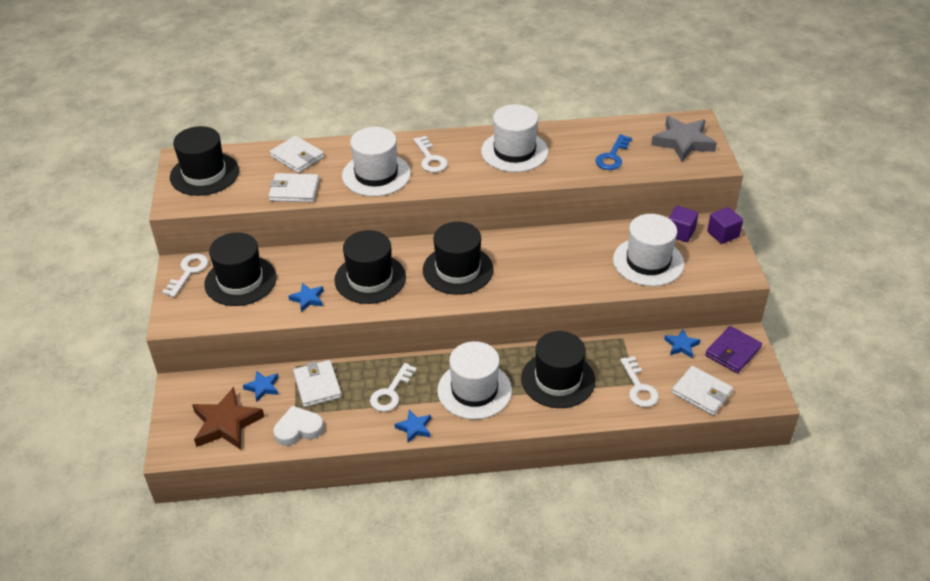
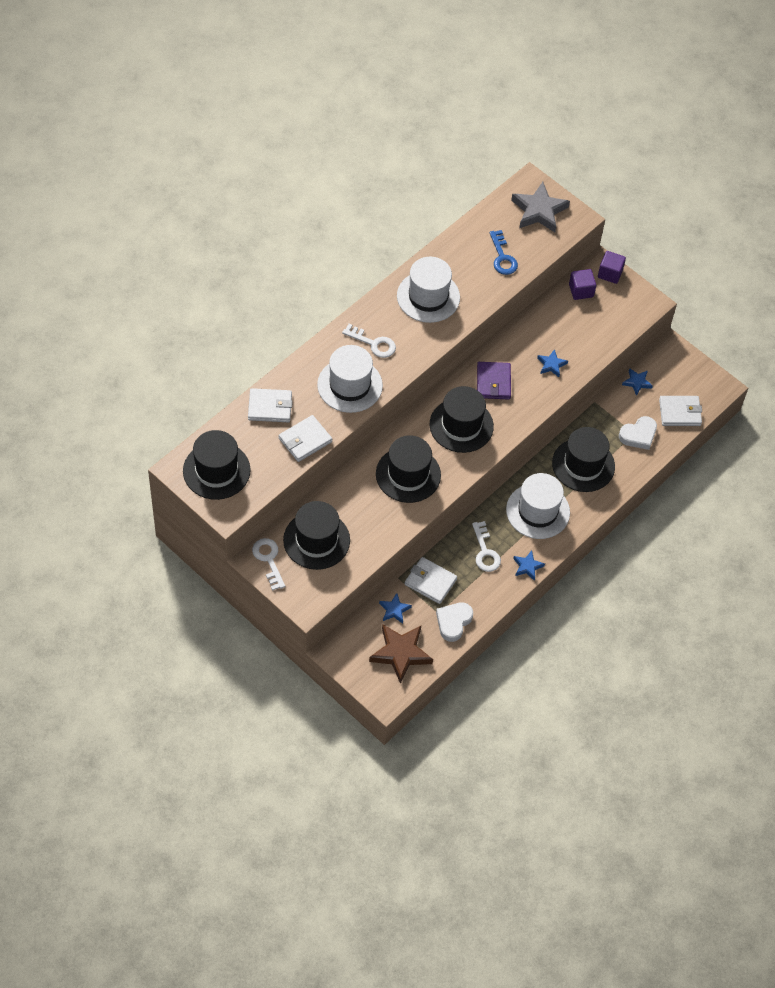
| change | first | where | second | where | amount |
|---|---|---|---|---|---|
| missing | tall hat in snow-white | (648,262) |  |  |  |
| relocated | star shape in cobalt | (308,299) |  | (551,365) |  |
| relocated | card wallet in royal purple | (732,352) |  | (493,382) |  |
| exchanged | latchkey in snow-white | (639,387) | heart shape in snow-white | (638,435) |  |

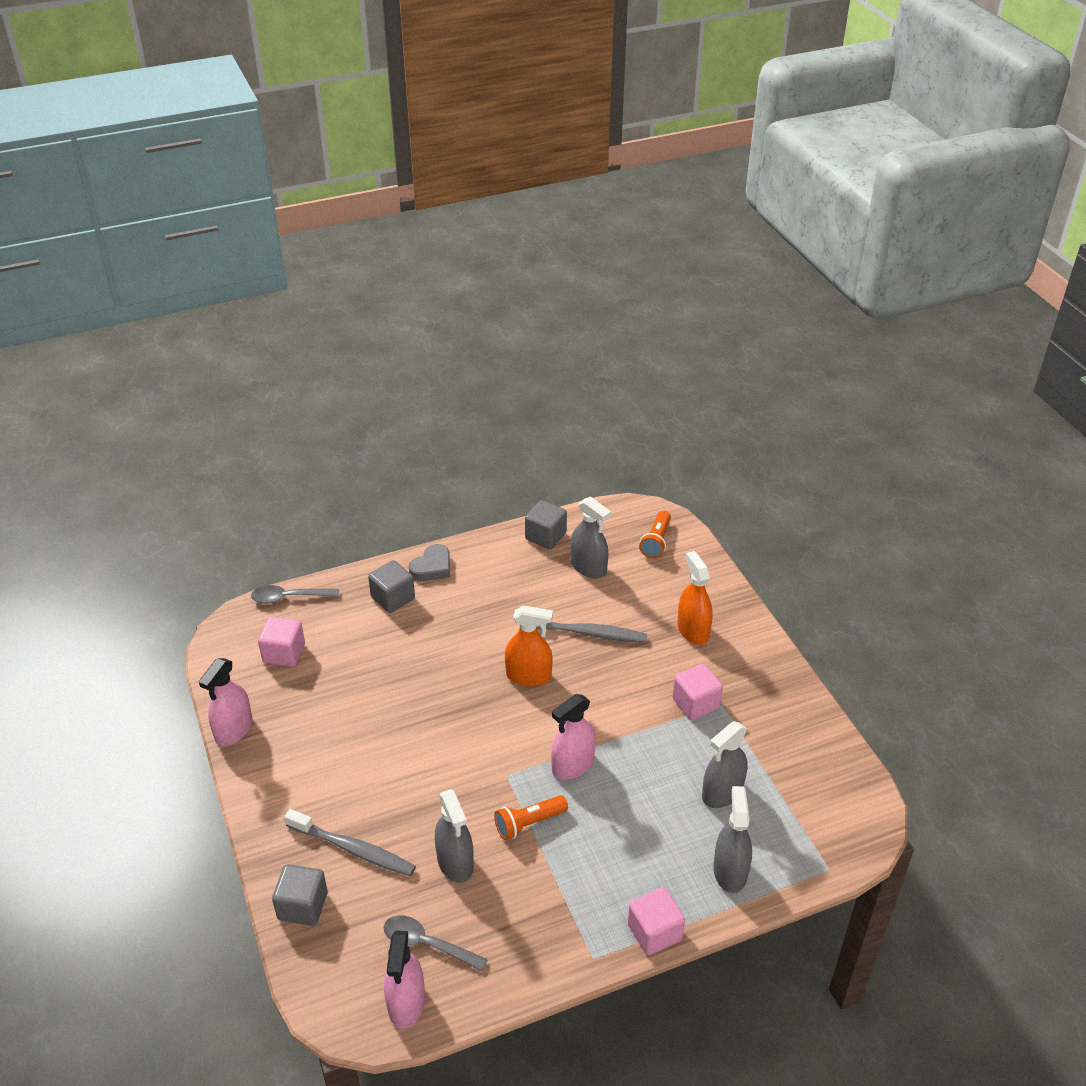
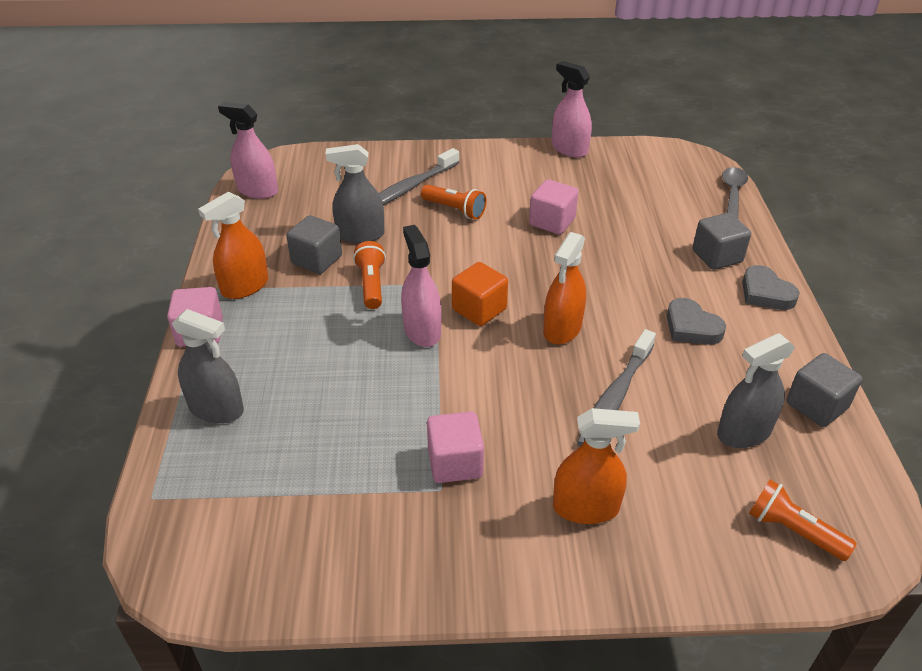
| change | first | where | second | where | amount |
|---|---|---|---|---|---|
| relocated | block in rosy | (284,653) |  | (552,222) |  |
| missing | spray bottle in grey | (722,792) |  |  |  |
| relocated | block in grey | (302,906) |  | (317,260) |  |
| missing | teaspoon in grey | (427,944) |  |  |  |
| appeared |  |  | torch in orange | (455,210) |  |
| appeared |  |  | spray bottle in orange | (245,286) |  |
| appeared |  |  | block in orange | (479,309) |  |
| appeared |  |  | heart shape in grey | (691,327) |  |

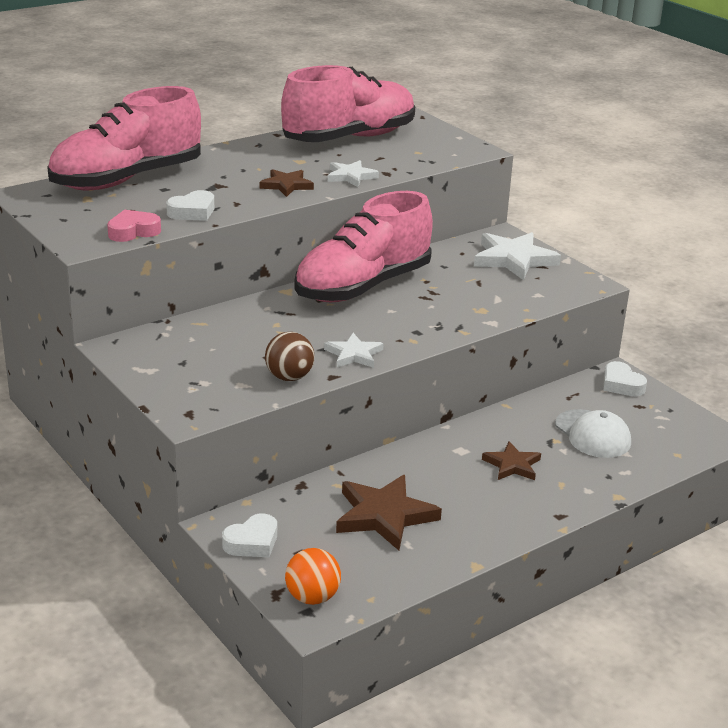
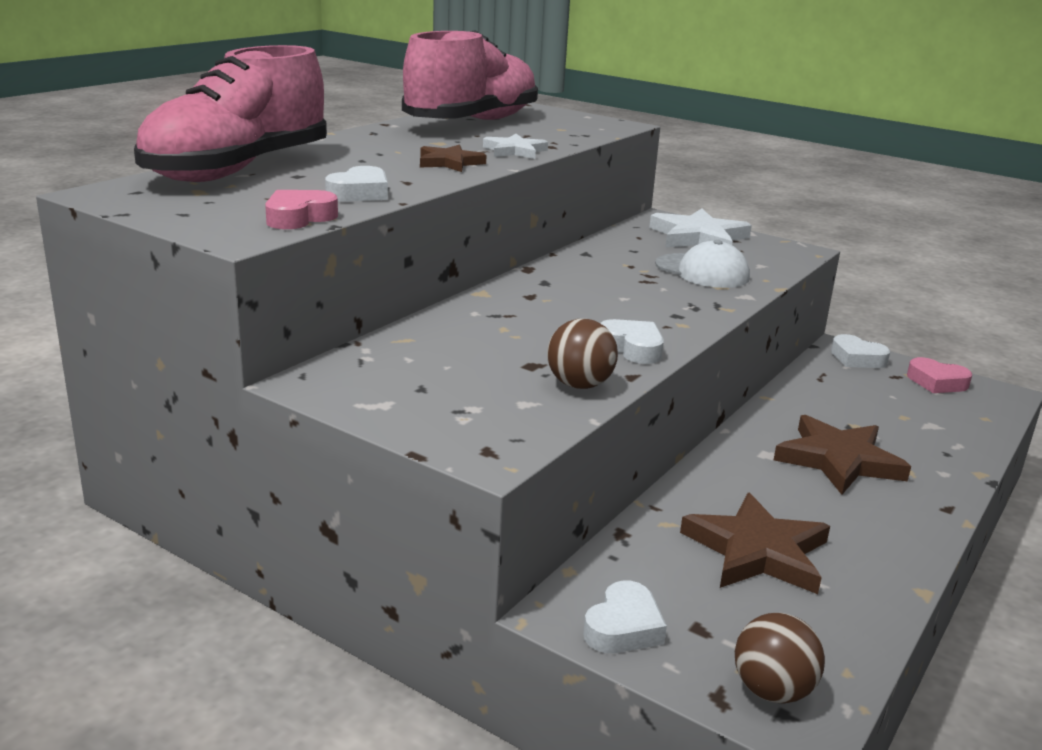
| change | first | where | second | where | amount |
|---|---|---|---|---|---|
| missing | shoe in rosy | (363,286) |  |  |  |
| exchanged | star shape in snow-white | (354,354) | heart shape in snow-white | (631,348) |  |
| relocated | cap in snow-white | (592,434) |  | (702,271) |  |
| size | star shape in dark brown | (512,465) |  | (839,460) | x1.69 |
| colour | ball in orange | (312,597) | ball in dark brown | (772,691) |  |
| appeared |  |  | heart shape in rosy | (936,382) |  |

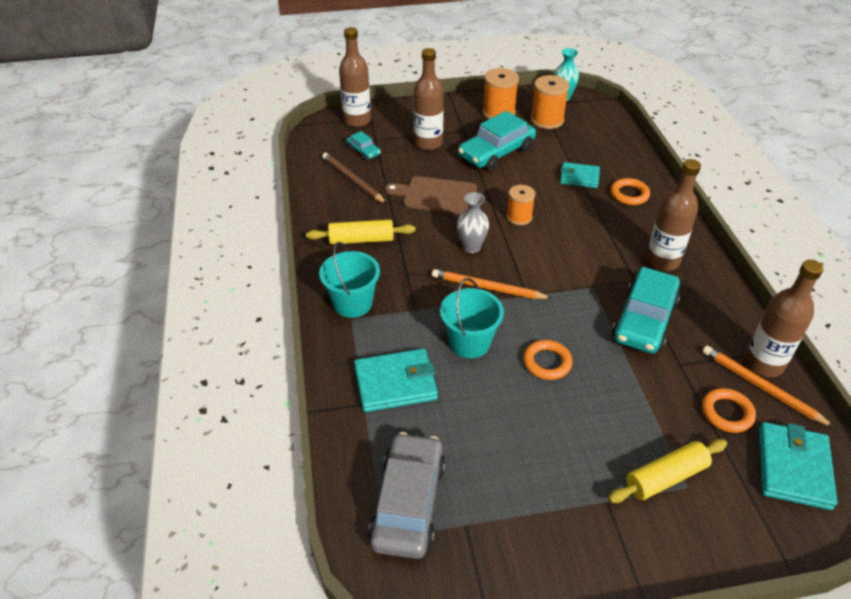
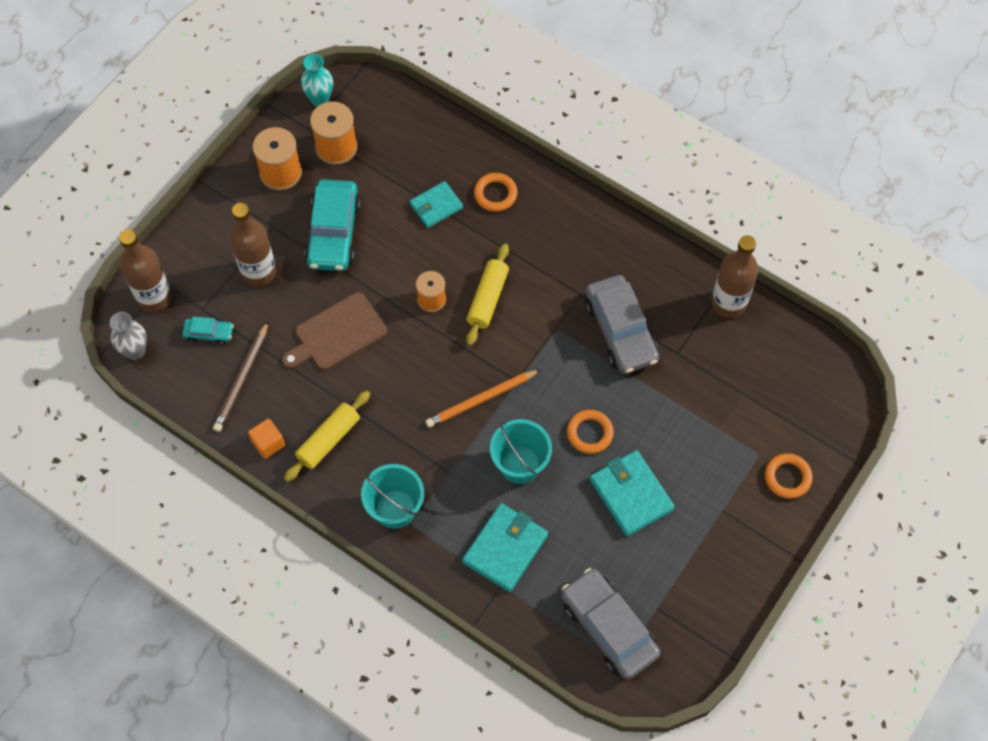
| change | first | where | second | where | amount |
|---|---|---|---|---|---|
| spun | lead pencil in dark brown | (352,180) |  | (242,379) | 75 degrees counterclockwise |
| missing | bottle in dark brown | (662,261) |  |  |  |
| relocated | flower vase in grey | (471,247) |  | (135,351) |  |
| colour | automobile in aqua | (644,320) | automobile in grey | (620,331) |  |
| missing | lead pencil in orange | (761,387) |  |  |  |
| relocated | torus in orange | (727,413) |  | (787,477) |  |
| relocated | card wallet in aqua | (793,468) |  | (631,494) |  |
| relocated | pastry roller in golden | (665,477) |  | (488,299) |  |
| appeared |  |  | block in orange | (268,443) |  |

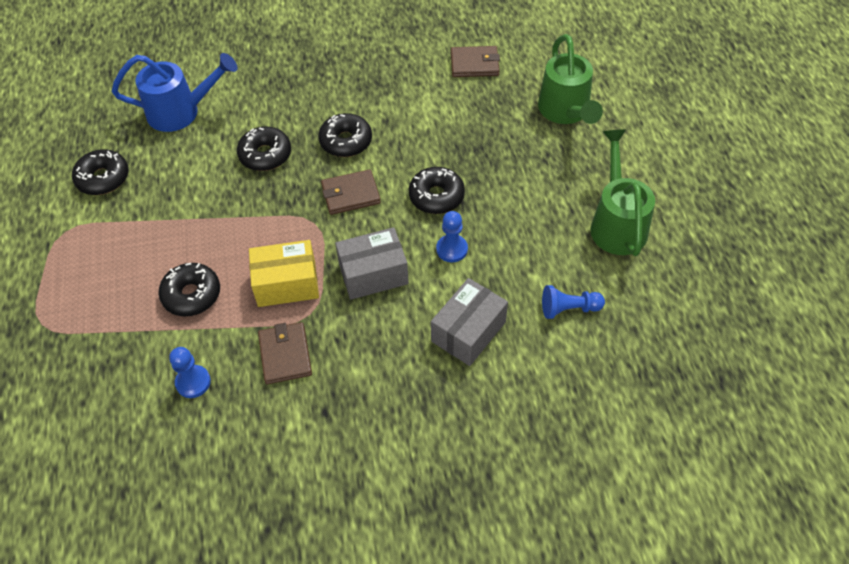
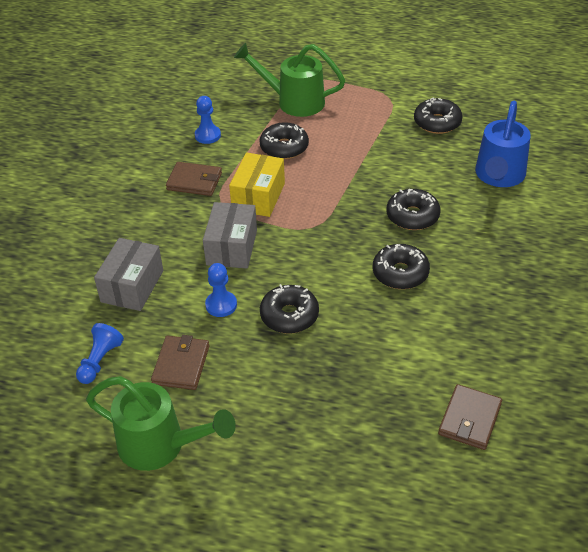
| change | first | where | second | where | amount |
|---|---|---|---|---|---|
| relocated | watering pot in emerald | (566,112) |  | (294,101) |  |
| relocated | card wallet in dark brown | (351,194) |  | (181,365) |  |
| spun | package in grey | (468,332) |  | (132,286) | 45 degrees clockwise |

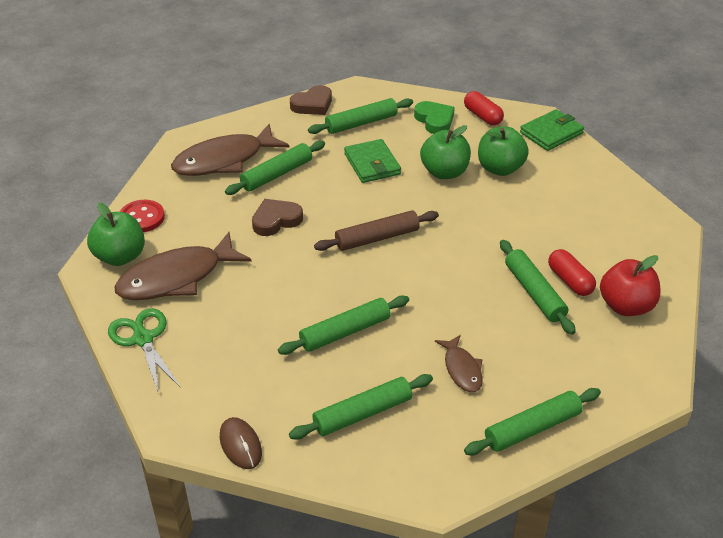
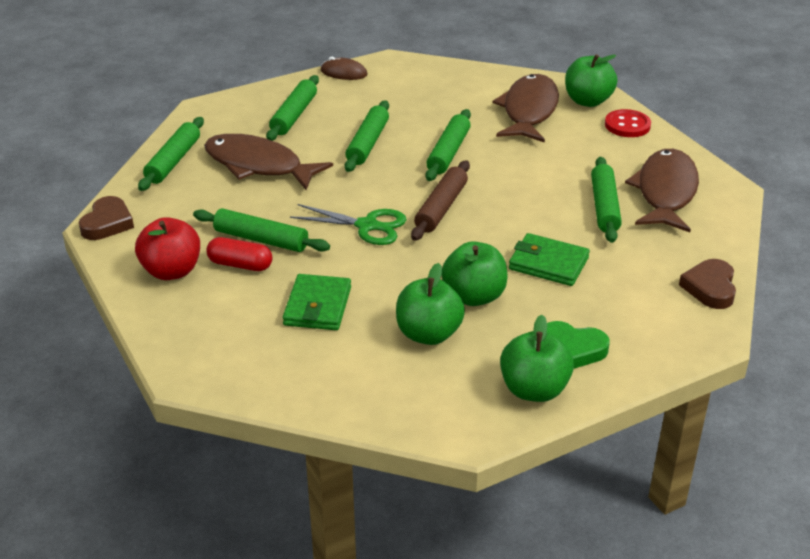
| change | first | where | second | where | amount |
|---|---|---|---|---|---|
| exchanged | pill shape in red | (482,116) | apple in emerald | (534,390) |  |
| relocated | pastry roller in emerald | (361,123) |  | (448,152) |  |
| relocated | card wallet in emerald | (551,133) |  | (317,306) |  |
| relocated | heart shape in dark brown | (276,220) |  | (107,223) |  |
| relocated | scissors in emerald | (143,339) |  | (367,226) |  |
| size | fish in dark brown | (462,369) |  | (259,165) | x1.95 |

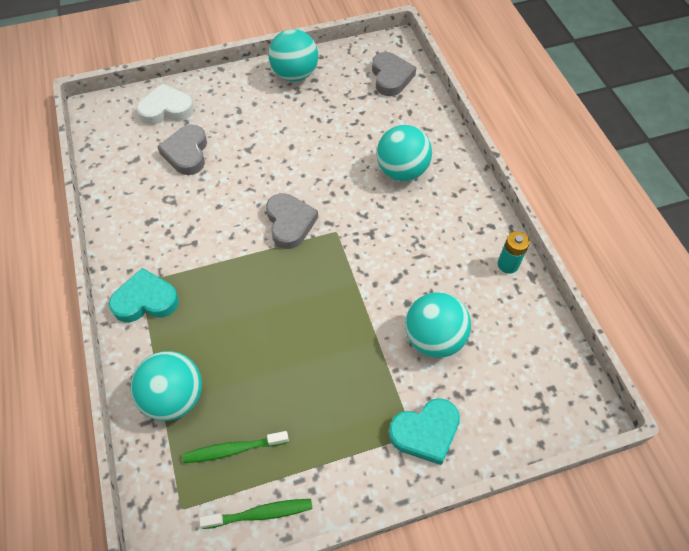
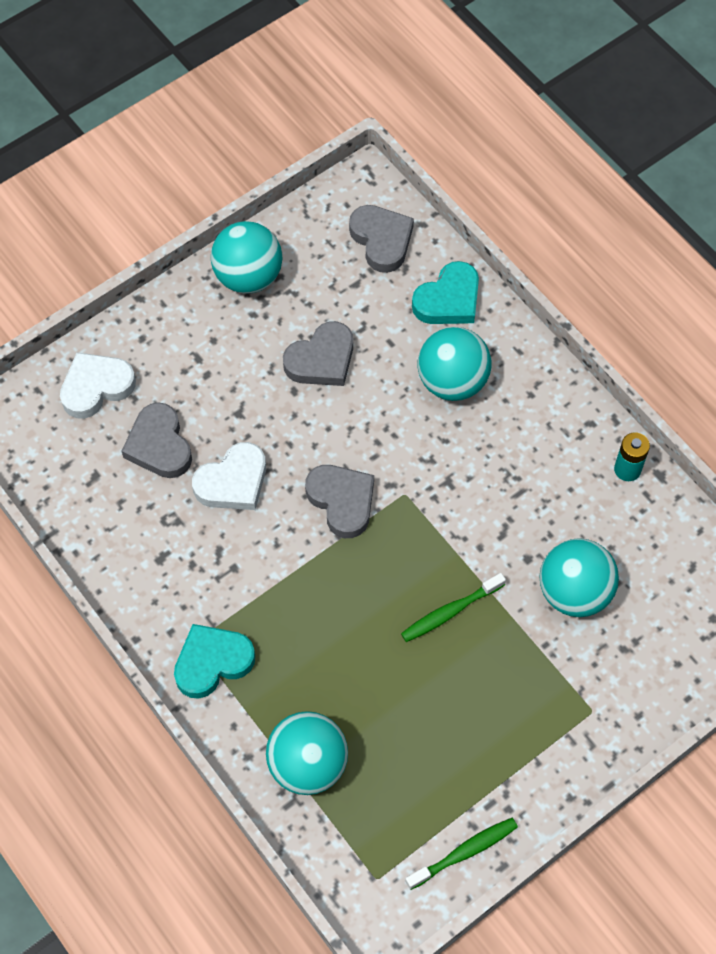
| change | first | where | second | where | amount |
|---|---|---|---|---|---|
| relocated | heart shape in aqua | (425,432) |  | (448,300) |  |
| relocated | tooth brush in emerald | (233,449) |  | (450,612) |  |
| appeared |  |  | heart shape in grey | (321,360) |  |
| appeared |  |  | heart shape in snow-white | (233,482) |  |

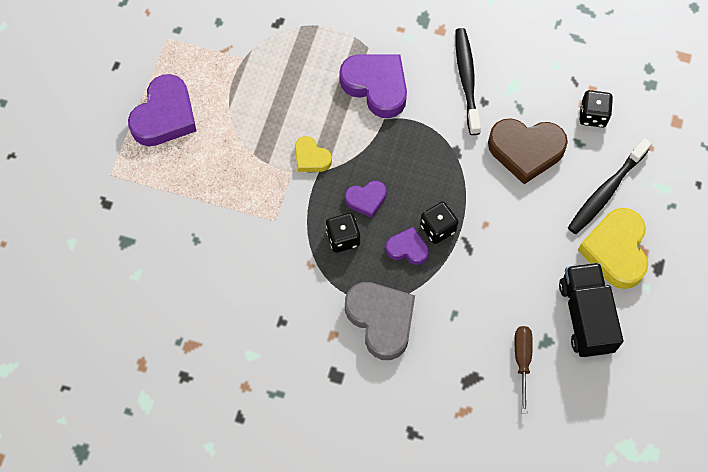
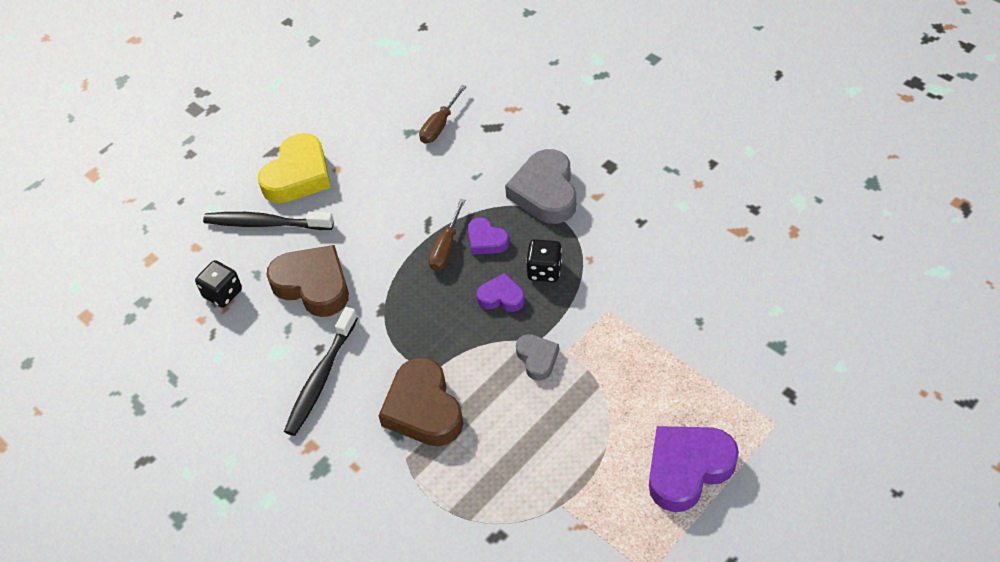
| change | first | where | second | where | amount |
|---|---|---|---|---|---|
| colour | heart shape in royal purple | (376,86) | heart shape in dark brown | (423,409) |  |
| colour | heart shape in golden | (311,158) | heart shape in grey | (537,358) |  |
| spun | tooth brush in ebony | (606,191) |  | (266,224) | 150 degrees counterclockwise |
| exchanged | dice in ebony | (438,228) | flat screwdriver in dark brown | (446,247) |  |
| missing | truck in ebony | (585,316) |  |  |  |

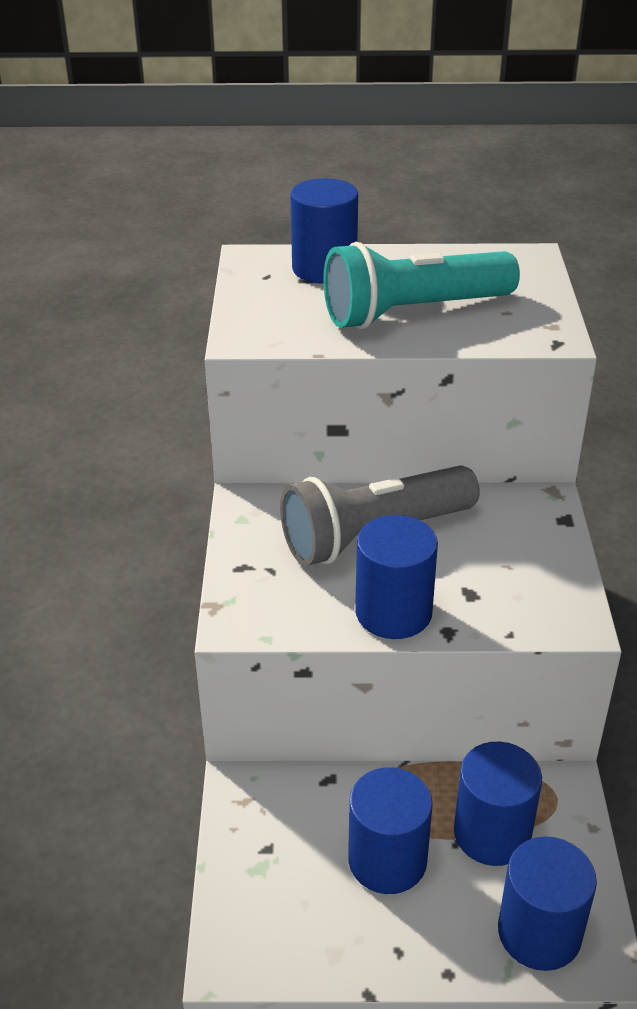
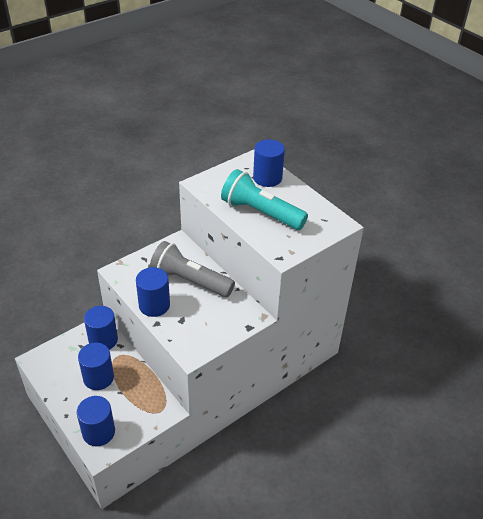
| change | first | where | second | where | amount |
|---|---|---|---|---|---|
| relocated | cylinder in cobalt | (492,833) |  | (103,340) |  |

